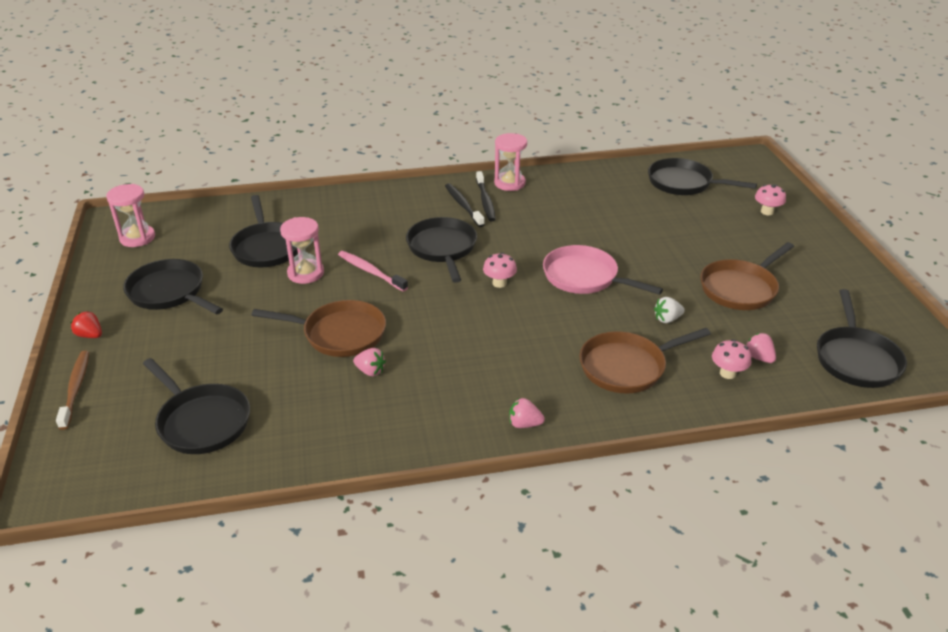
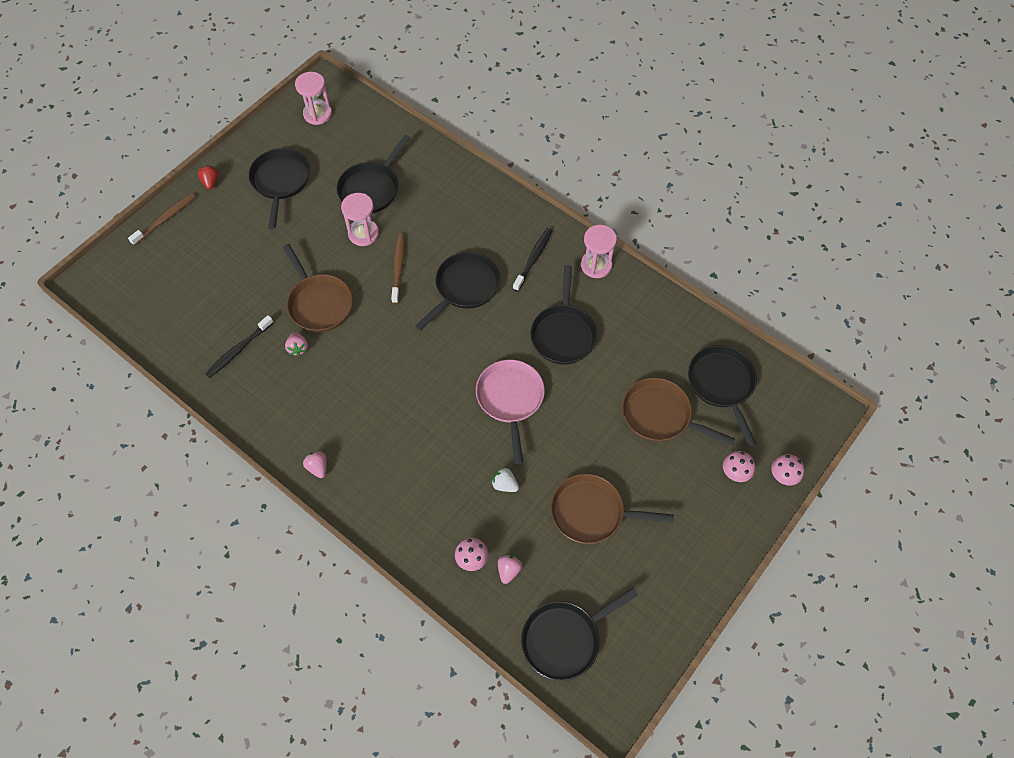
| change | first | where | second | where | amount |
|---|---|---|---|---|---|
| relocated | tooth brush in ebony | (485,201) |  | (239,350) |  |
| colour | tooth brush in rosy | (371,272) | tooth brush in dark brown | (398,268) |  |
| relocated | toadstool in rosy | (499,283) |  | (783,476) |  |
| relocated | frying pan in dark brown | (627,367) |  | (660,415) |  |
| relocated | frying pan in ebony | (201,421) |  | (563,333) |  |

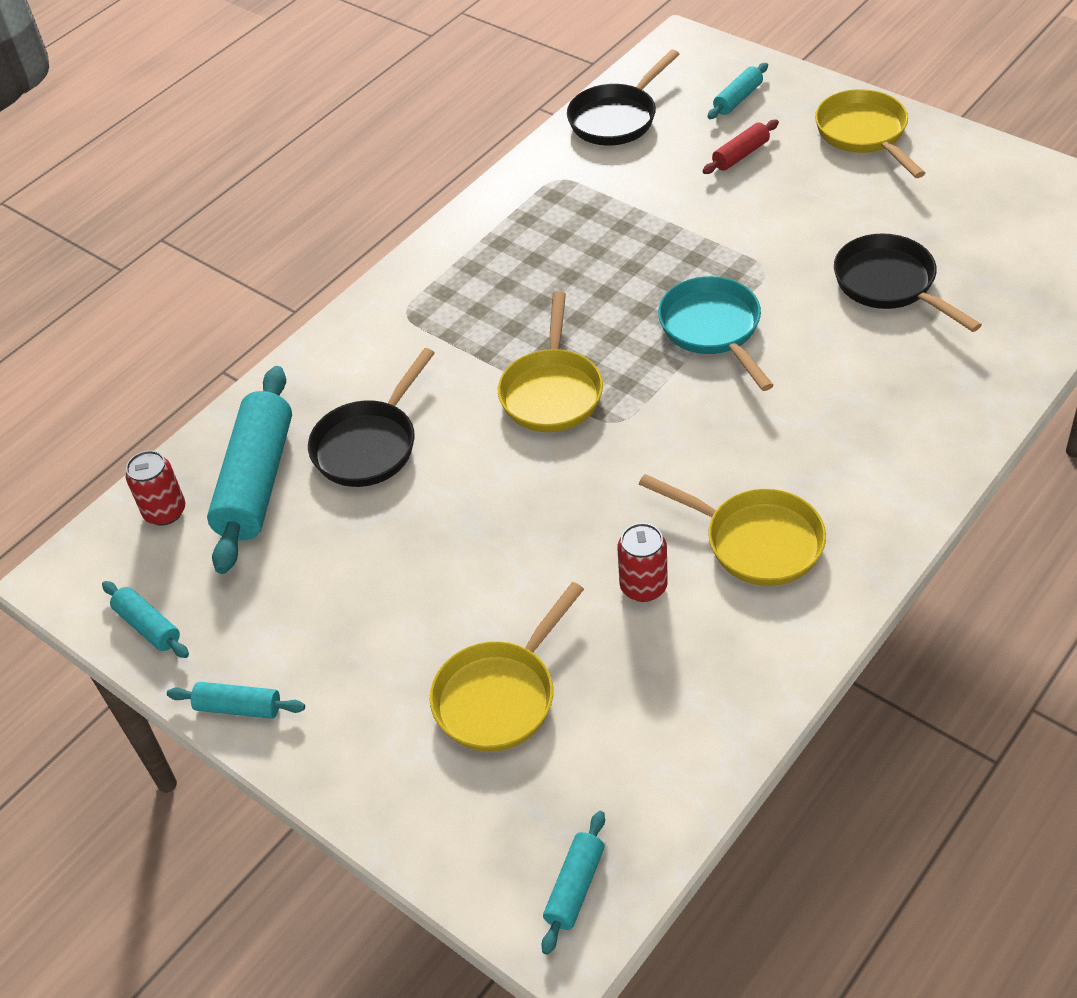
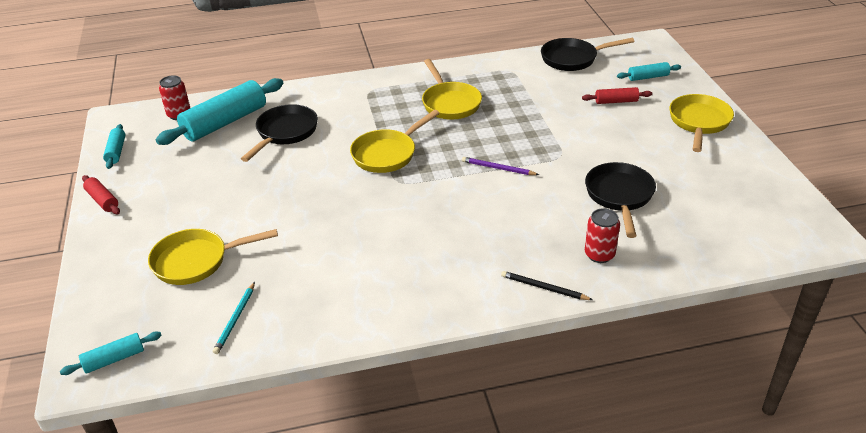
| change | first | where | second | where | amount |
|---|---|---|---|---|---|
| exchanged | frying pan in aqua | (713,329) | lead pencil in royal purple | (498,168) |  |
| spun | frying pan in ebony | (369,445) |  | (285,133) | 135 degrees clockwise |
| relocated | frying pan in golden | (756,541) |  | (450,103) |  |
| relocated | can in red | (643,586) |  | (599,254) |  |
| colour | pastry roller in aqua | (238,707) | pastry roller in red | (102,200) |  |
| appeared |  |  | lead pencil in ebony | (544,288) |  |
| appeared |  |  | lead pencil in aqua | (235,319) |  |

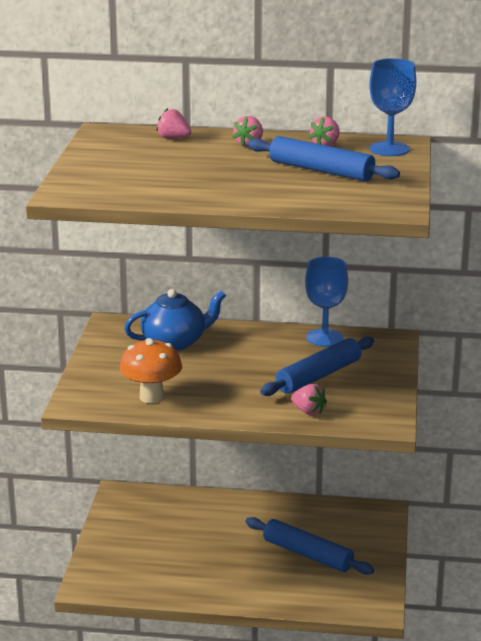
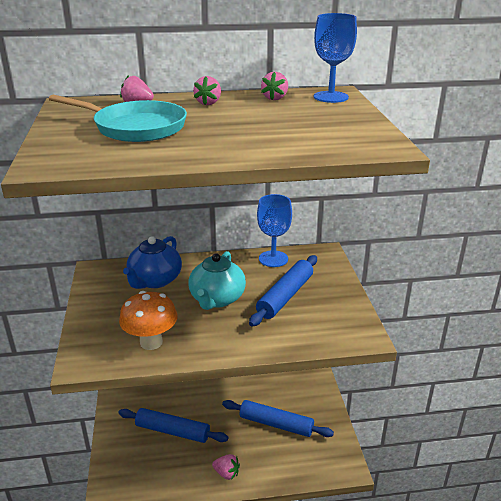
| change | first | where | second | where | amount |
|---|---|---|---|---|---|
| relocated | pastry roller in cobalt | (321,171) |  | (172,431) |  |
| spun | tea pot in cobalt | (175,342) |  | (154,280) | 150 degrees clockwise |
| relocated | toy strawberry in rosy | (308,411) |  | (226,473) |  |
| appeared |  |  | frying pan in aqua | (135,127) |  |
| appeared |  |  | tea pot in aqua | (217,299) |  |

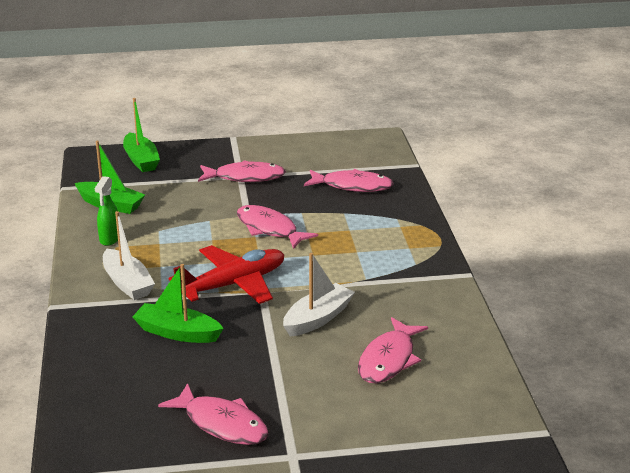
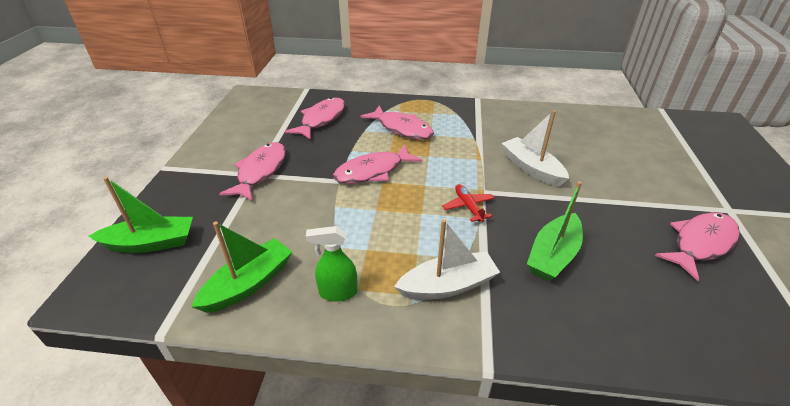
| change | first | where | second | where | amount |
|---|---|---|---|---|---|
| spun | spray bottle in emerald | (110,239) |  | (337,292) | 150 degrees clockwise |
| size | aeroplane in red | (233,284) |  | (468,207) | x0.47 |
| relocated | fish in rosy | (388,359) |  | (402,128) |  |

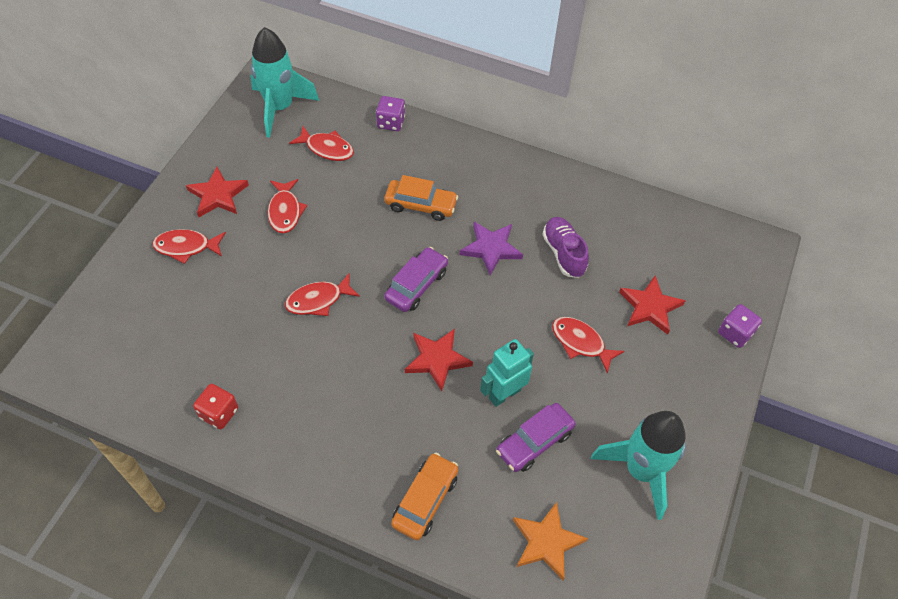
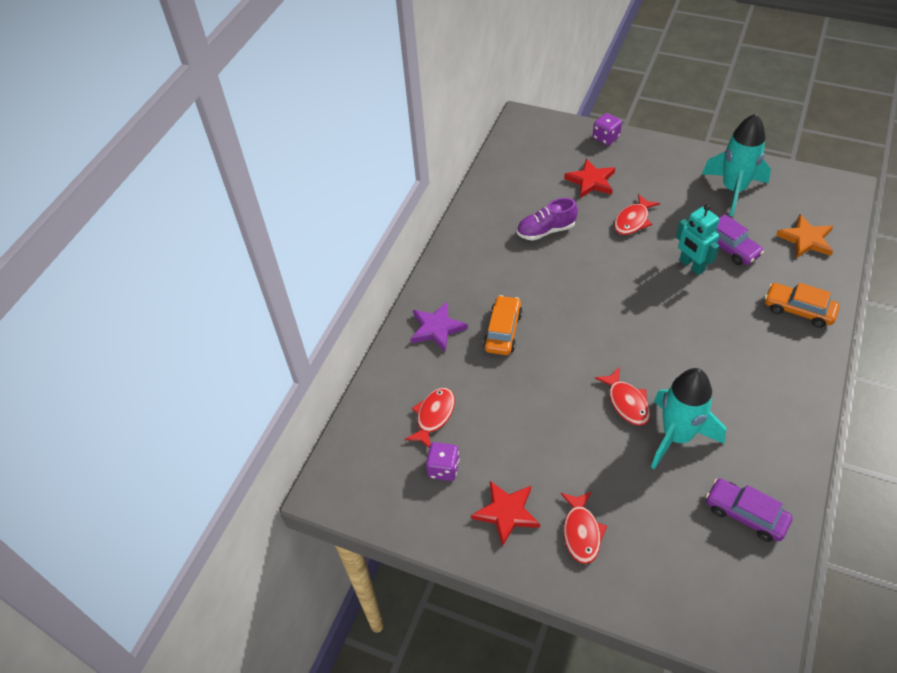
| change | first | where | second | where | amount |
|---|---|---|---|---|---|
| relocated | spaceship in aqua | (280,108) |  | (677,436) |  |
| relocated | dice in royal purple | (391,122) |  | (443,468) |  |
| missing | fish in red | (285,211) |  |  |  |
| relocated | star shape in royal purple | (491,248) |  | (437,328) |  |
| relocated | automobile in royal purple | (416,285) |  | (745,514) |  |
| missing | star shape in red | (437,359) |  |  |  |
| missing | dice in red | (219,413) |  |  |  |

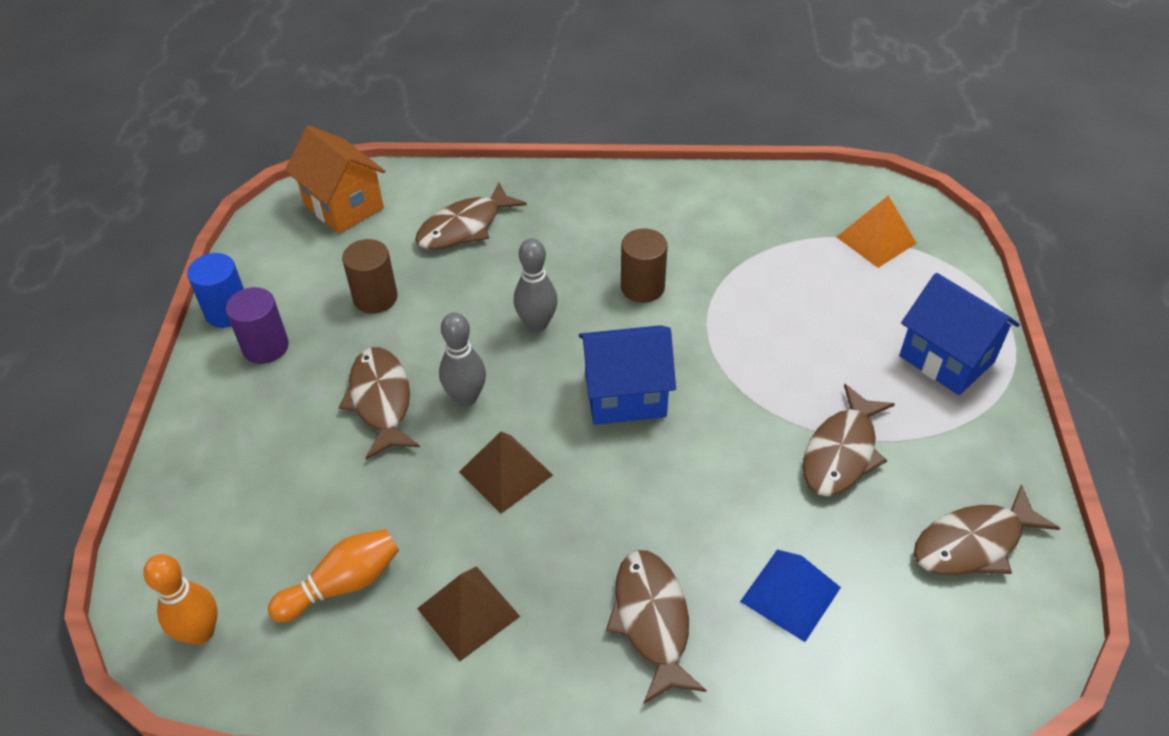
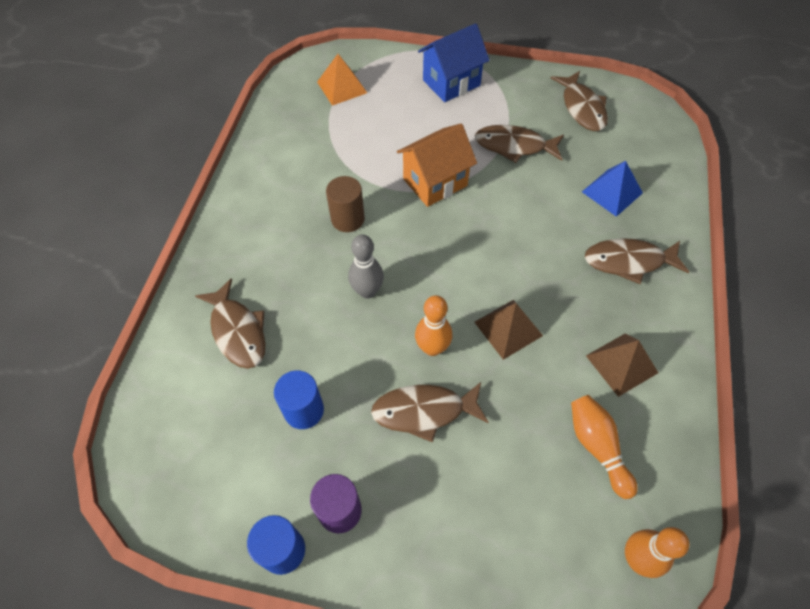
| change | first | where | second | where | amount |
|---|---|---|---|---|---|
| relocated | toy house in orange | (343,206) |  | (435,182) |  |
| colour | cylinder in dark brown | (375,298) | cylinder in cobalt | (304,410) |  |
| colour | bowling pin in grey | (466,397) | bowling pin in orange | (432,348) |  |
| missing | toy house in cobalt | (625,396) |  |  |  |
| spun | fish in dark brown | (841,452) |  | (514,146) | 150 degrees clockwise |

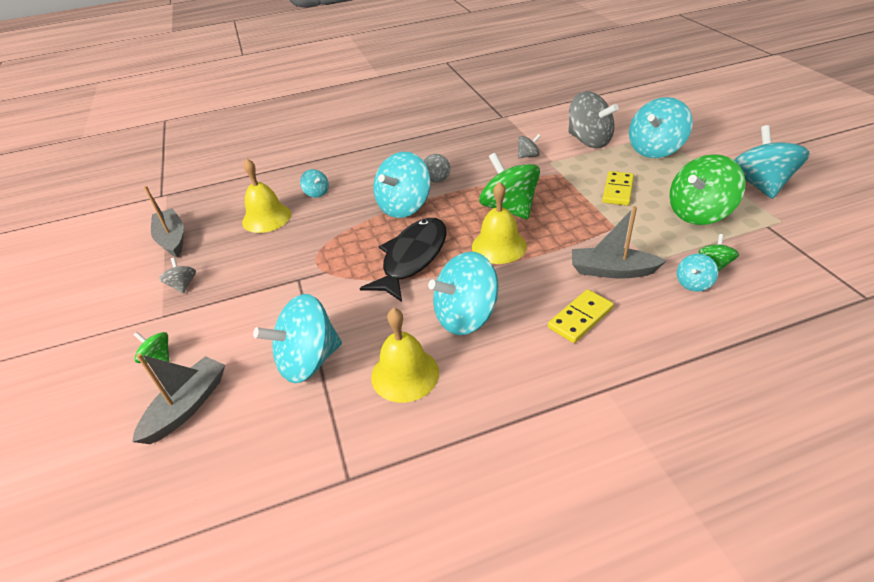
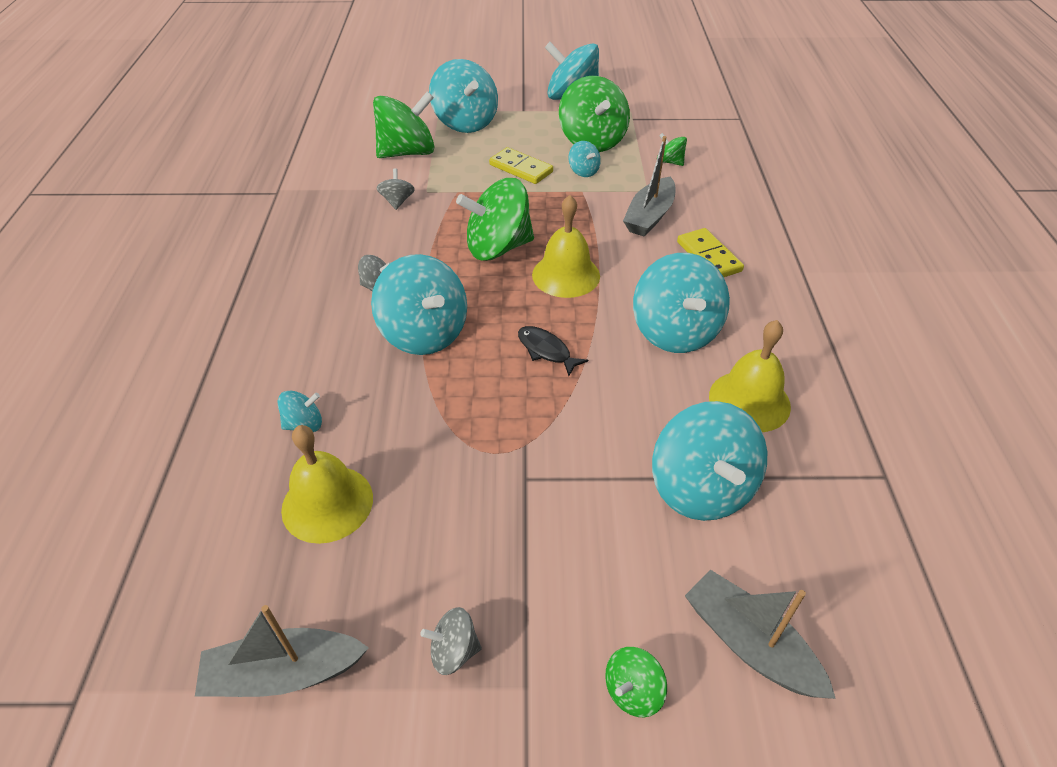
| change | first | where | second | where | amount |
|---|---|---|---|---|---|
| colour | whirligig in grey | (589,141) | whirligig in emerald | (407,152) |  |
| size | fish in ebony | (412,258) |  | (546,350) | x0.47 |
| relocated | whirligig in aqua | (693,283) |  | (583,171) |  |

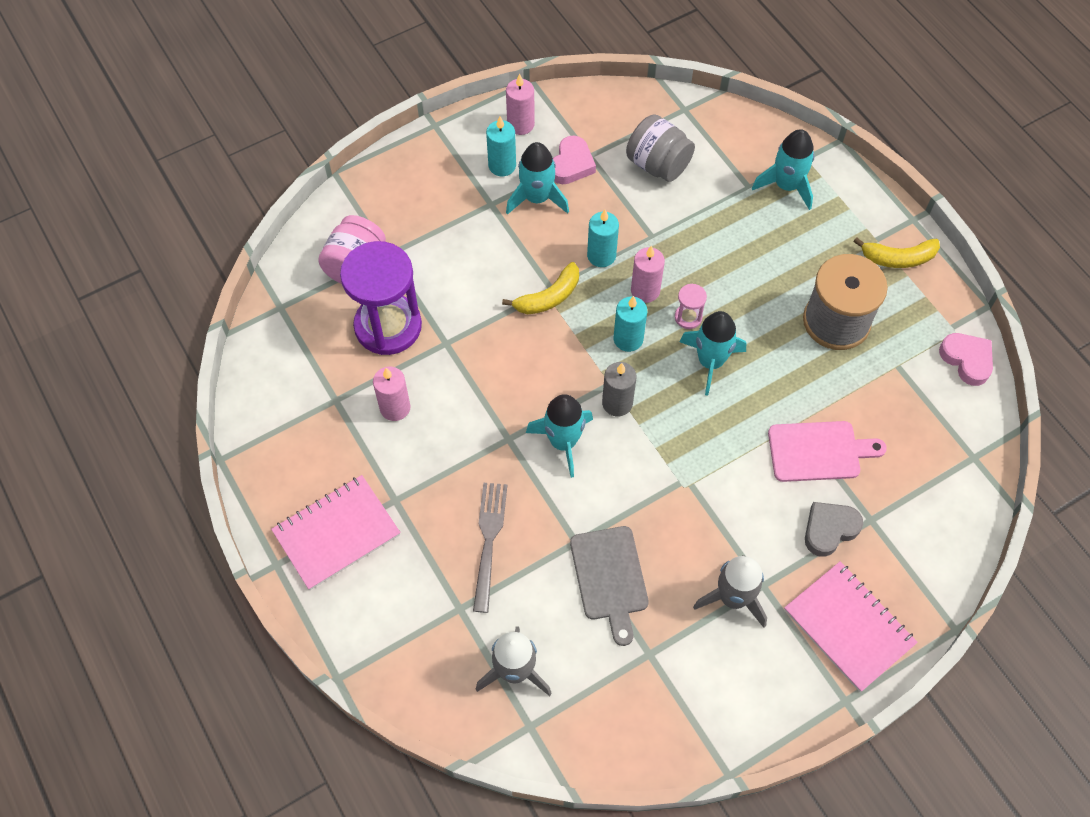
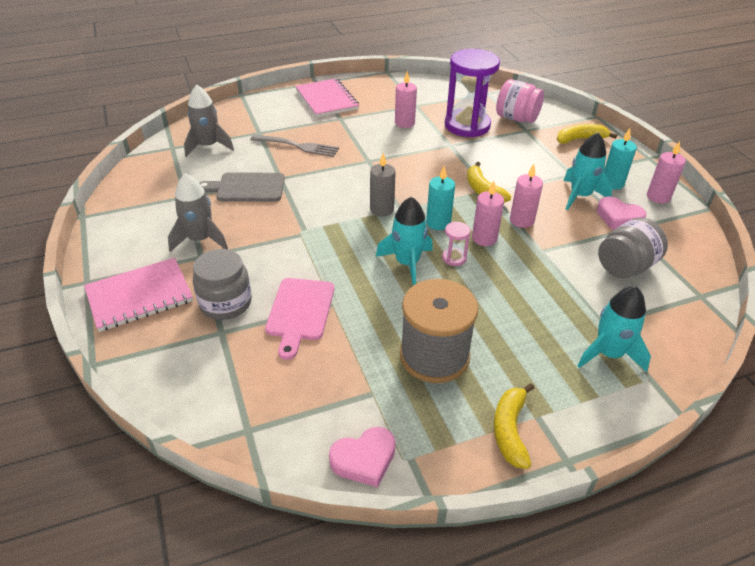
| change | first | where | second | where | amount |
|---|---|---|---|---|---|
| colour | pillar candle in aqua | (601,255) | pillar candle in rosy | (521,220) |  |
| missing | spaceship in aqua | (563,442) |  |  |  |
| exchanged | heart shape in grey | (829,529) | jam jar in grey | (226,303) |  |
| appeared |  |  | banana in golden | (580,139) |  |

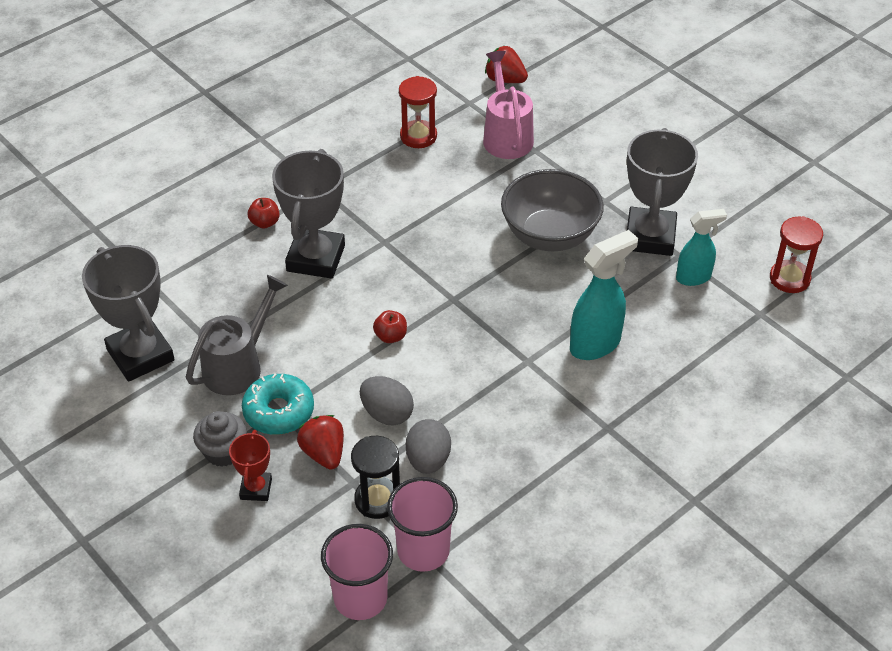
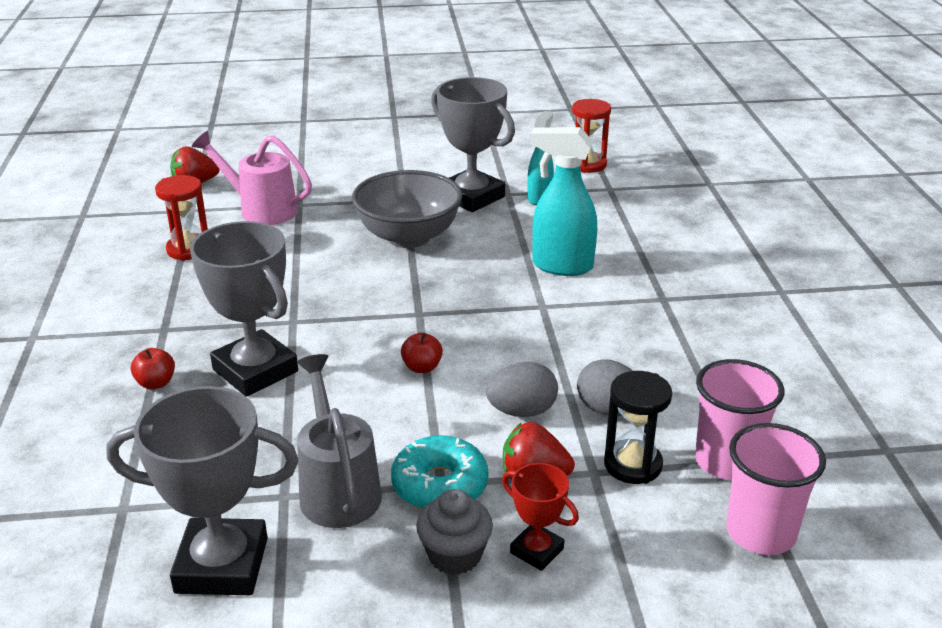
| change | first | where | second | where | amount |
|---|---|---|---|---|---|
| spun | spray bottle in aqua | (595,344) |  | (561,266) | 75 degrees counterclockwise |

